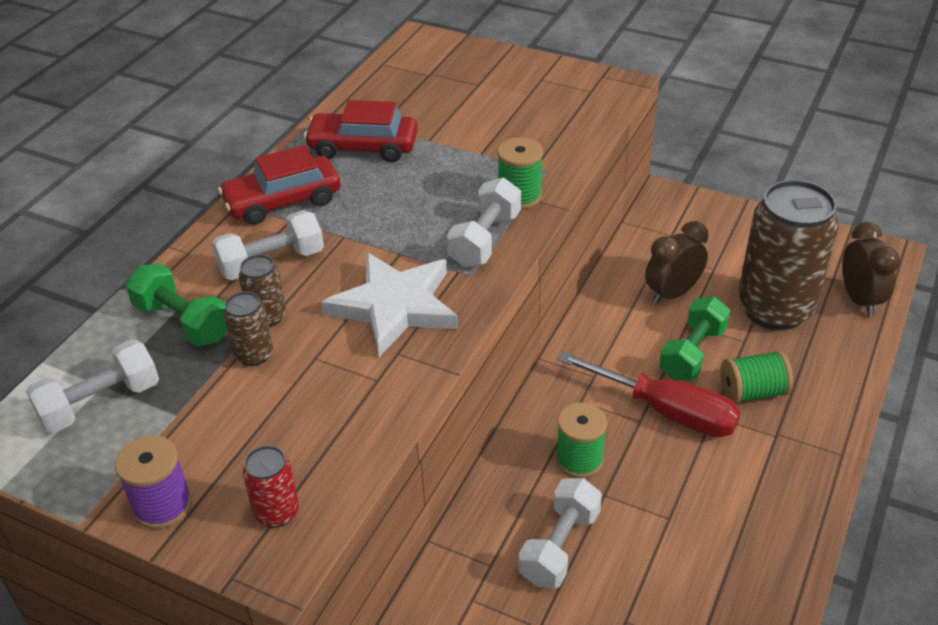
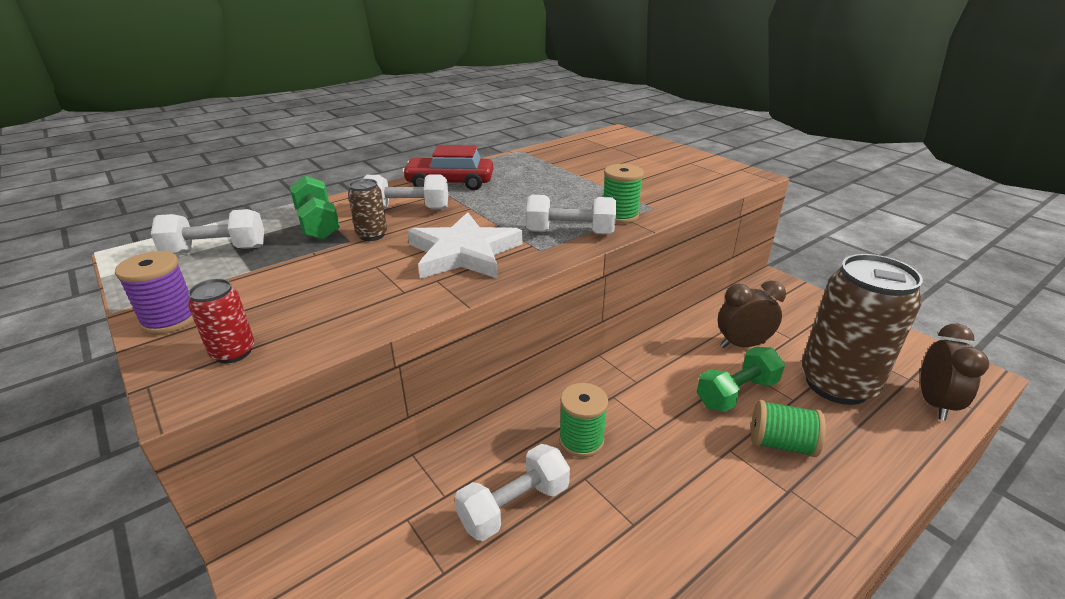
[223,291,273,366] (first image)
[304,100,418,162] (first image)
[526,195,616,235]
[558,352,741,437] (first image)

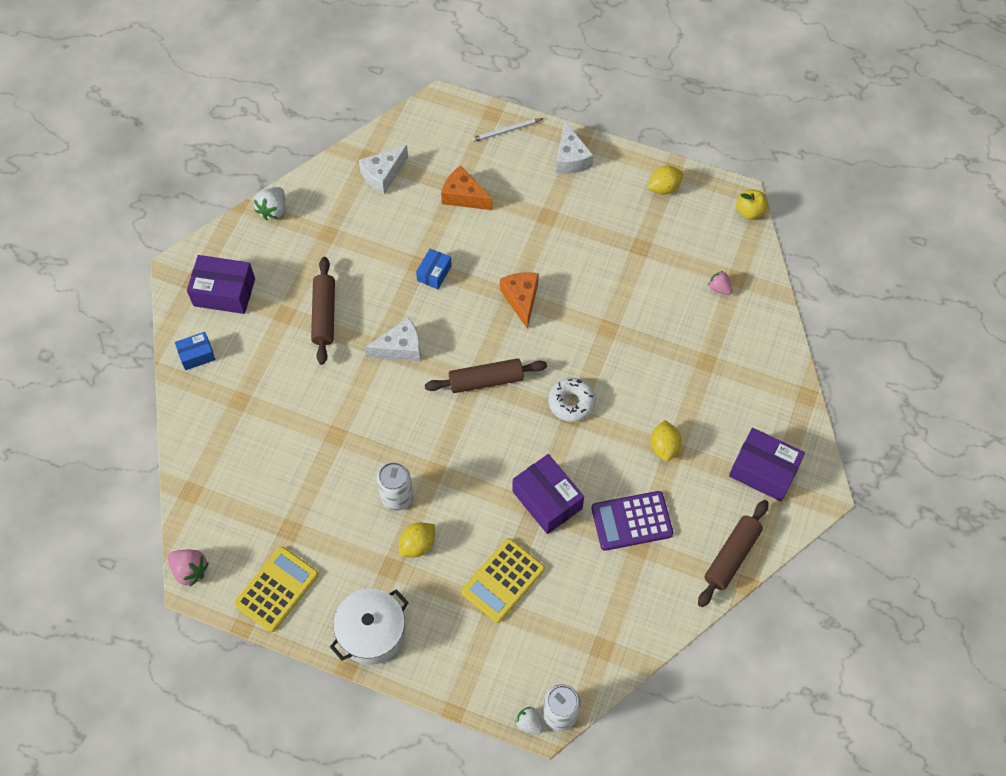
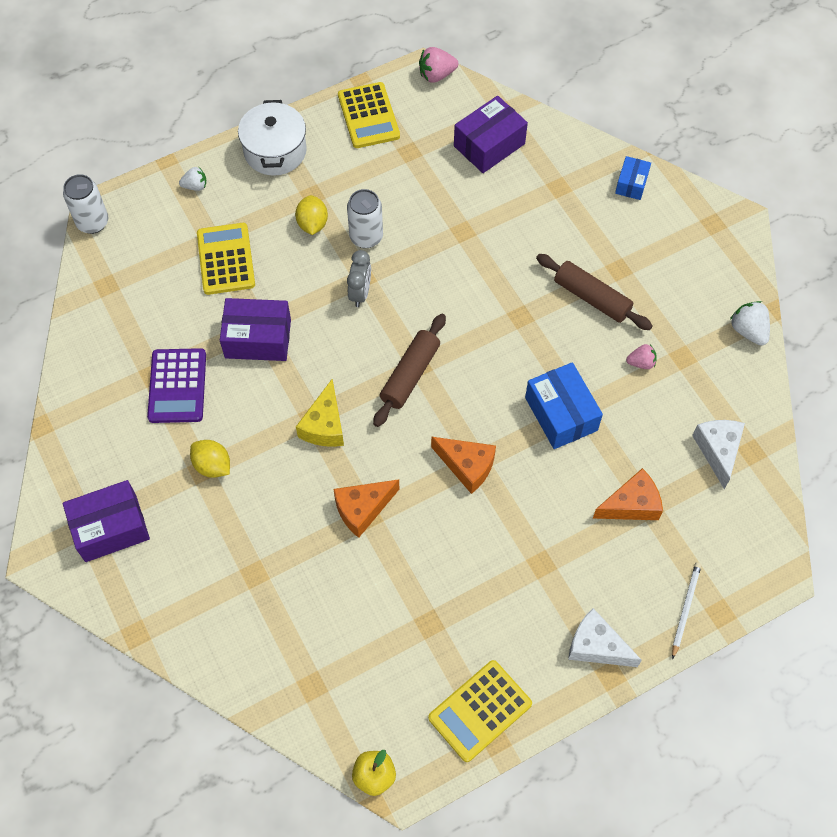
[454,96,528,173]
[365,317,421,361] (first image)
[525,362,603,449]
[179,167,207,191]
[296,379,344,447]
[147,348,206,423]
[428,660,532,762]
[698,500,769,607] (first image)
[626,344,657,369]
[333,479,399,538]
[347,250,371,307]

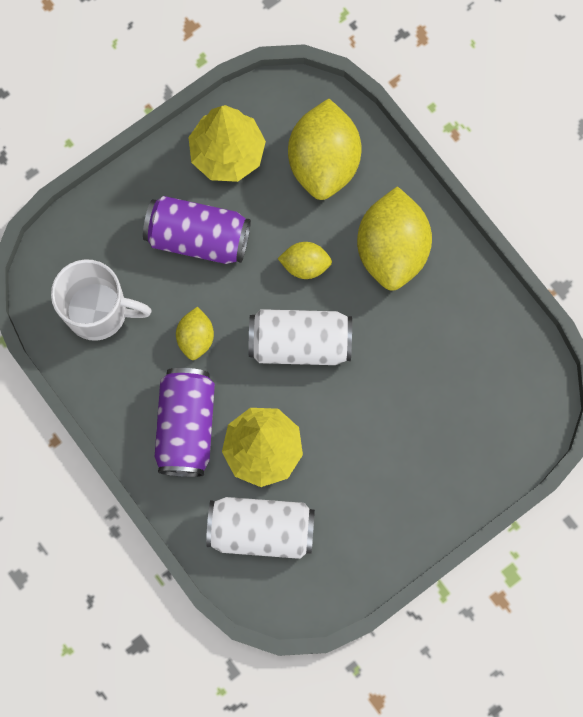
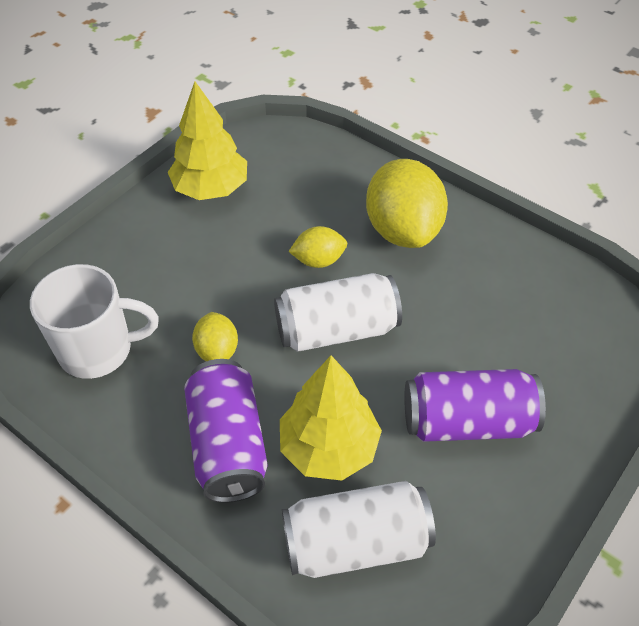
[404,369,546,442]
[288,99,362,200] (first image)

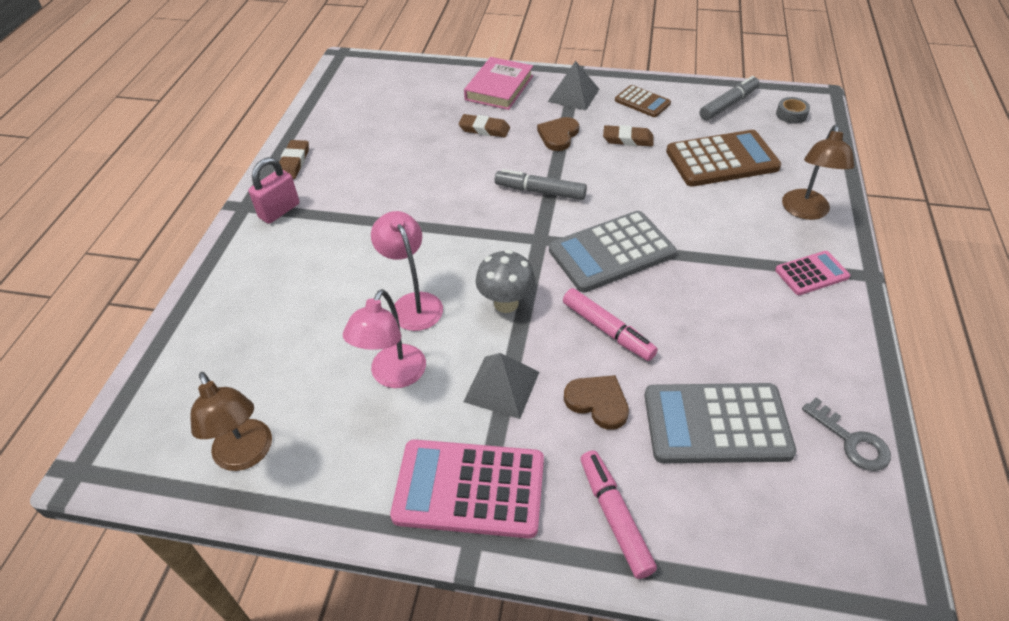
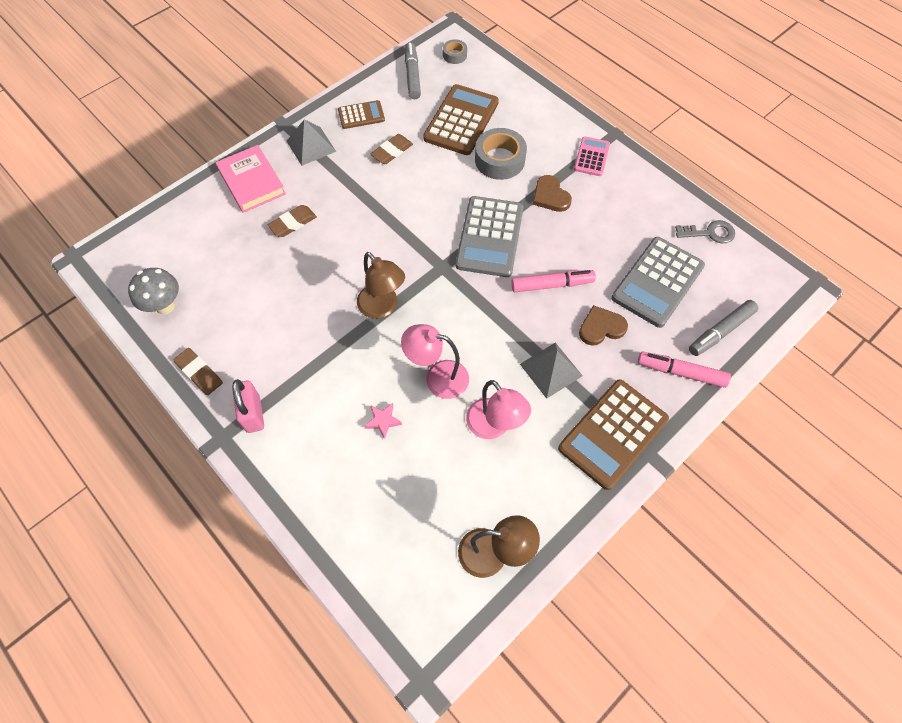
[558,379,669,490]
[128,268,179,315]
[689,300,758,356]
[533,175,572,212]
[357,252,405,319]
[364,403,402,439]
[475,128,527,180]

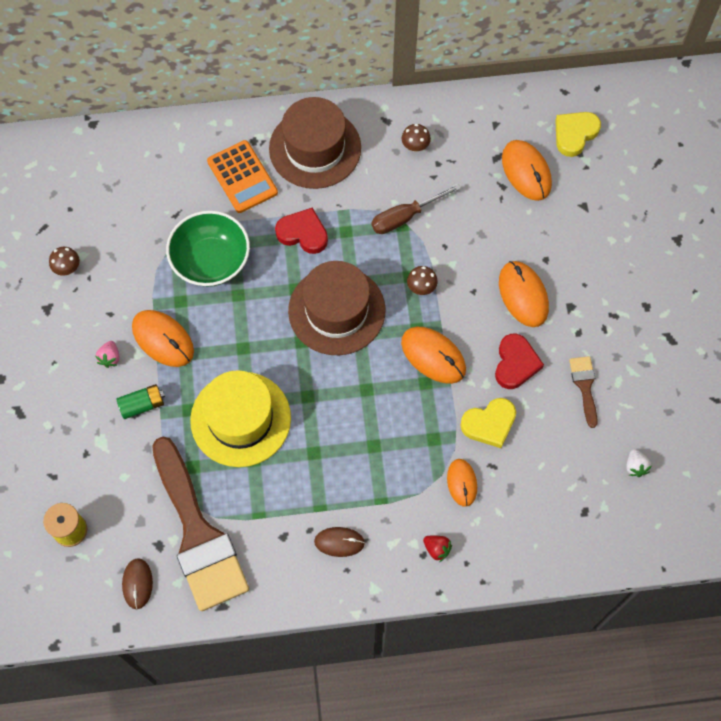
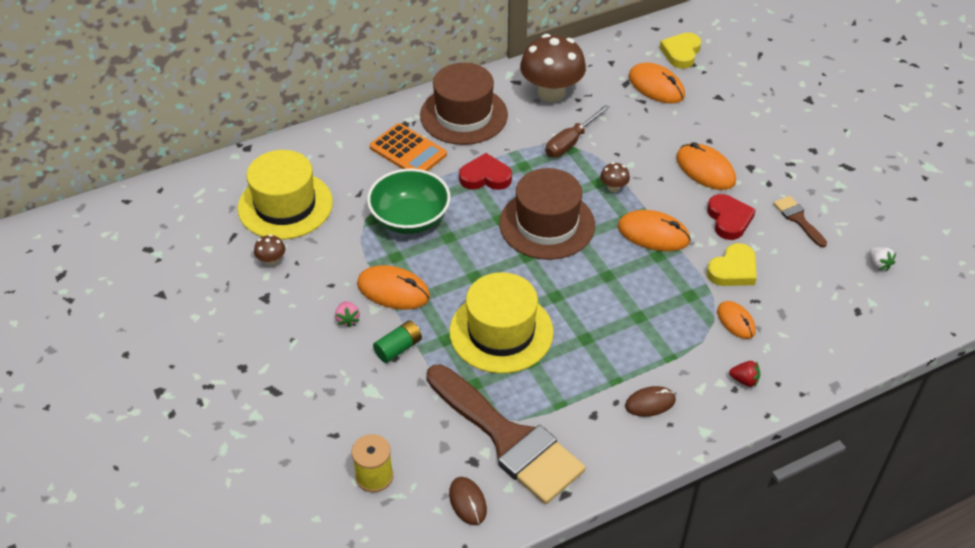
[520,34,586,102]
[238,150,333,240]

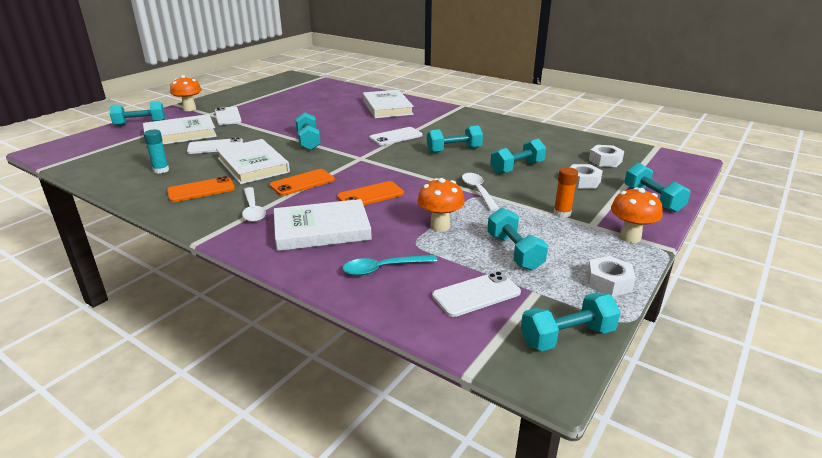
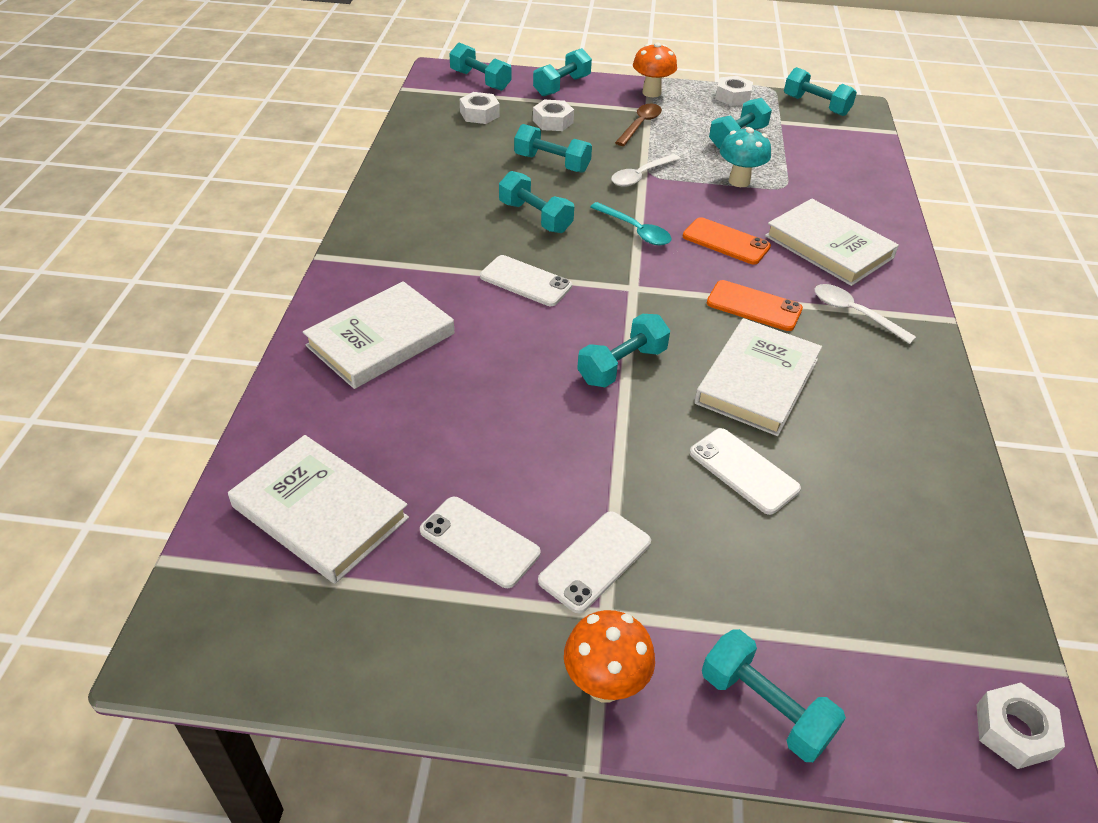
[228,435,409,584]
[144,130,169,174] (first image)
[167,176,235,202] (first image)
[815,284,916,344]
[590,202,672,245]
[720,127,771,187]
[420,497,541,588]
[615,104,662,146]
[449,43,511,91]
[977,683,1065,769]

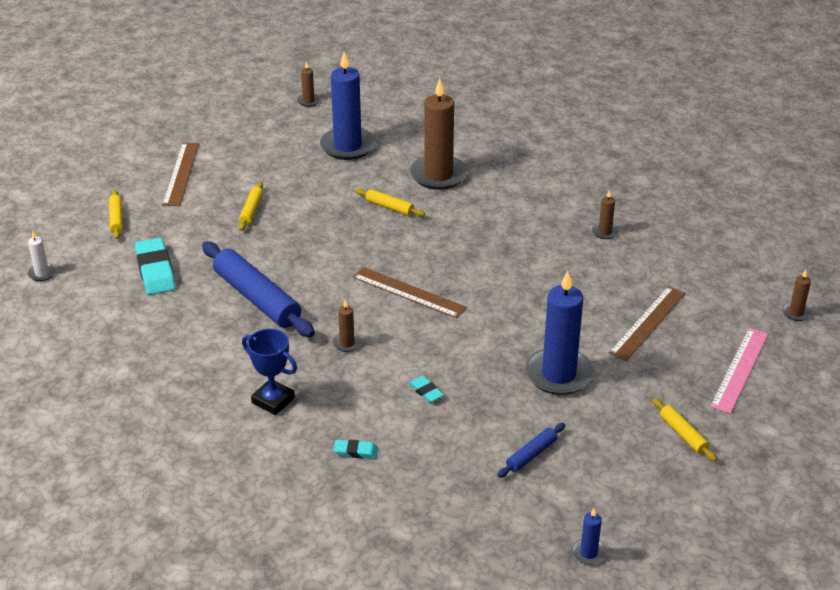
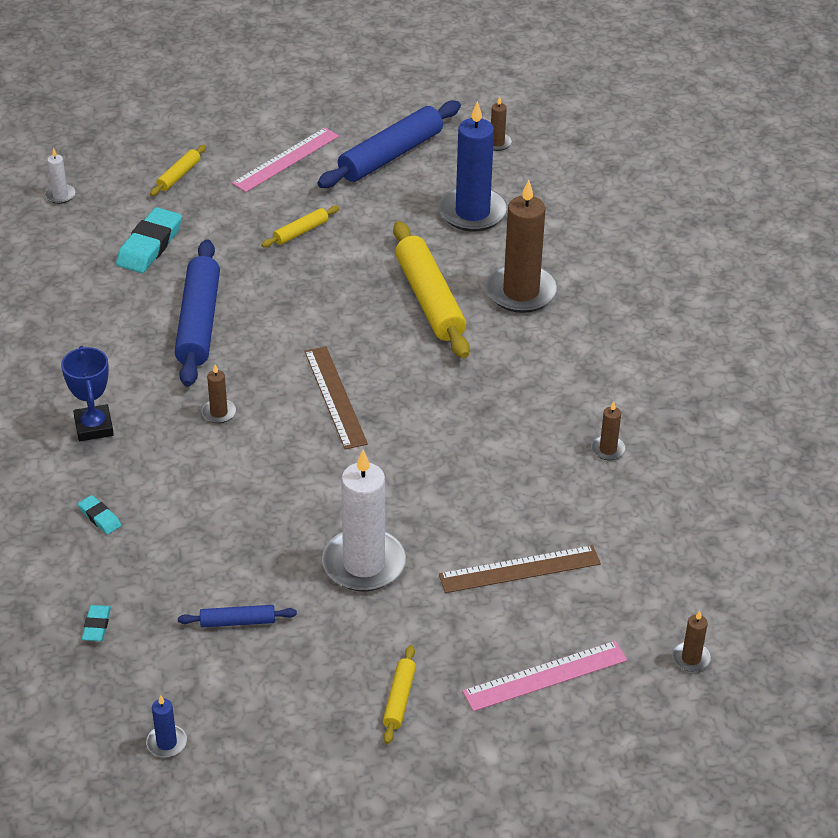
[232,128,339,192]
[393,221,470,358]
[82,605,111,641]
[322,450,406,592]
[317,101,461,188]

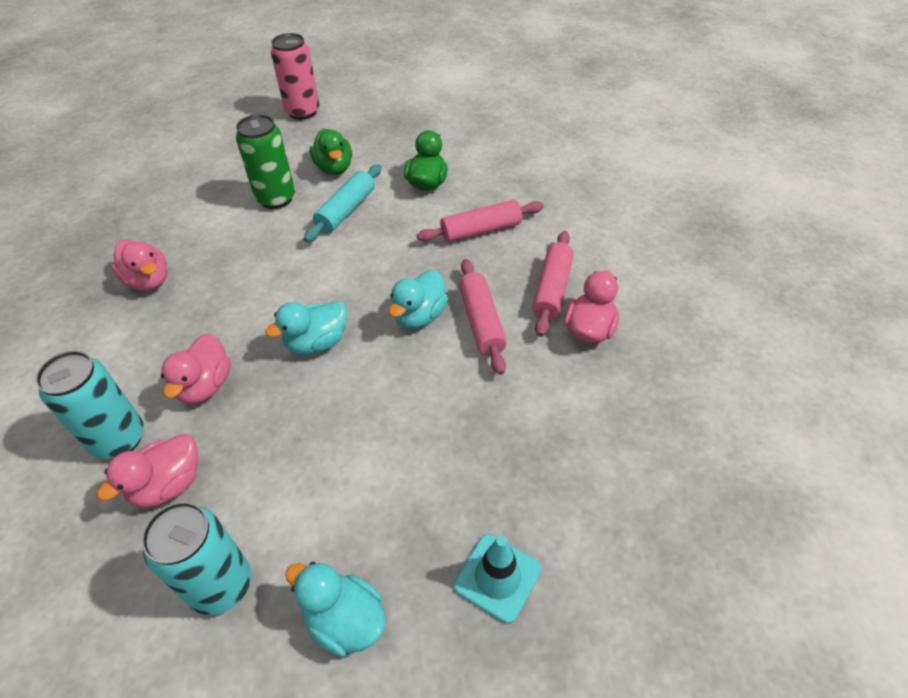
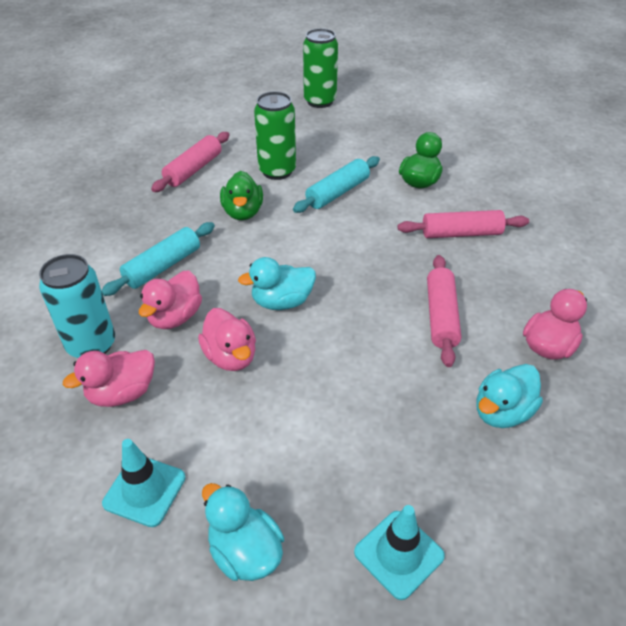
[198,308,256,371]
[102,439,185,527]
[303,28,338,108]
[220,171,263,220]
[477,364,543,428]
[151,132,229,192]
[101,222,215,296]

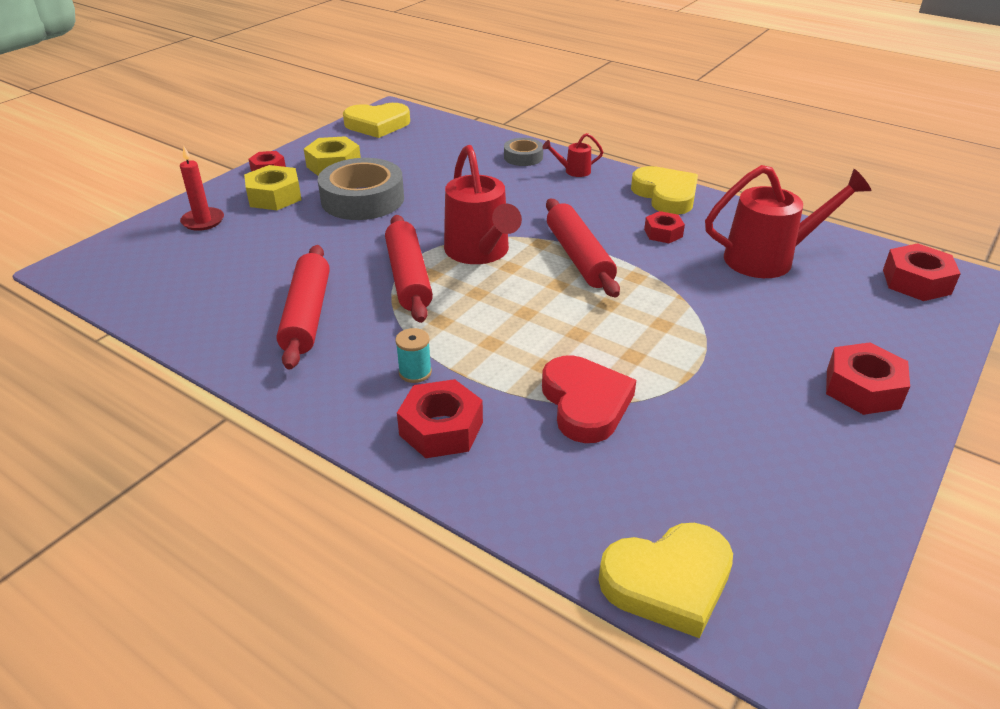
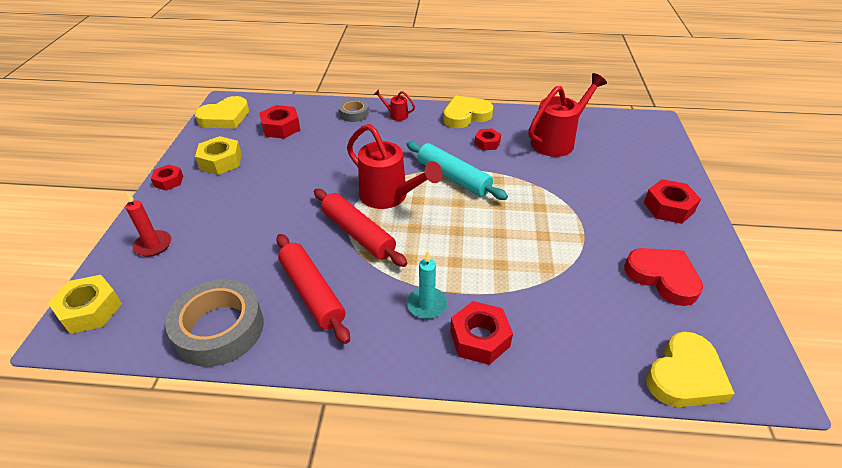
[48,275,122,334]
[165,279,264,367]
[407,251,447,319]
[374,89,415,121]
[624,248,703,306]
[407,141,508,200]
[443,96,493,128]
[259,105,300,139]

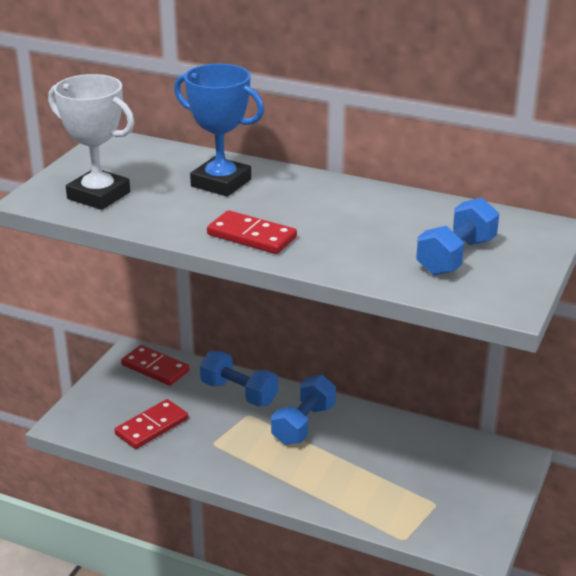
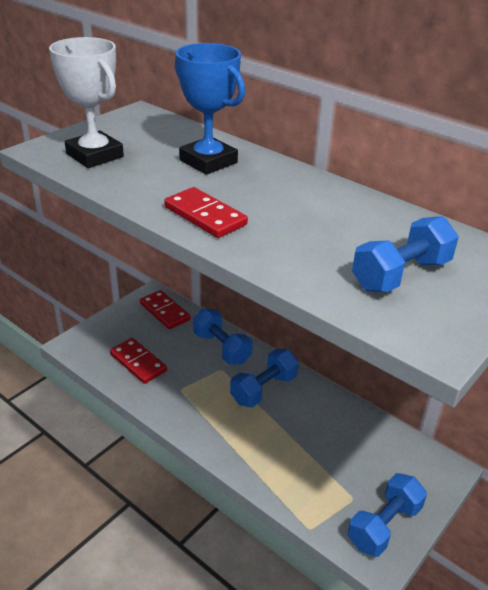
[110,338,167,384]
[348,473,427,557]

